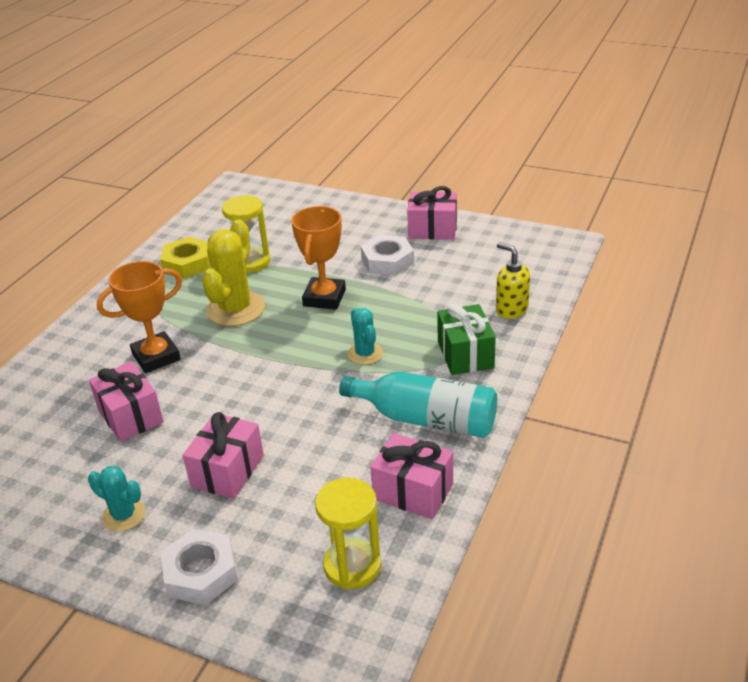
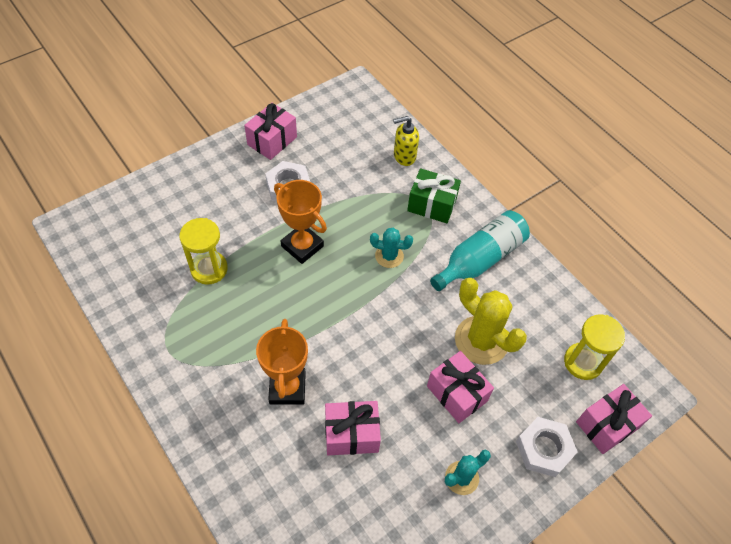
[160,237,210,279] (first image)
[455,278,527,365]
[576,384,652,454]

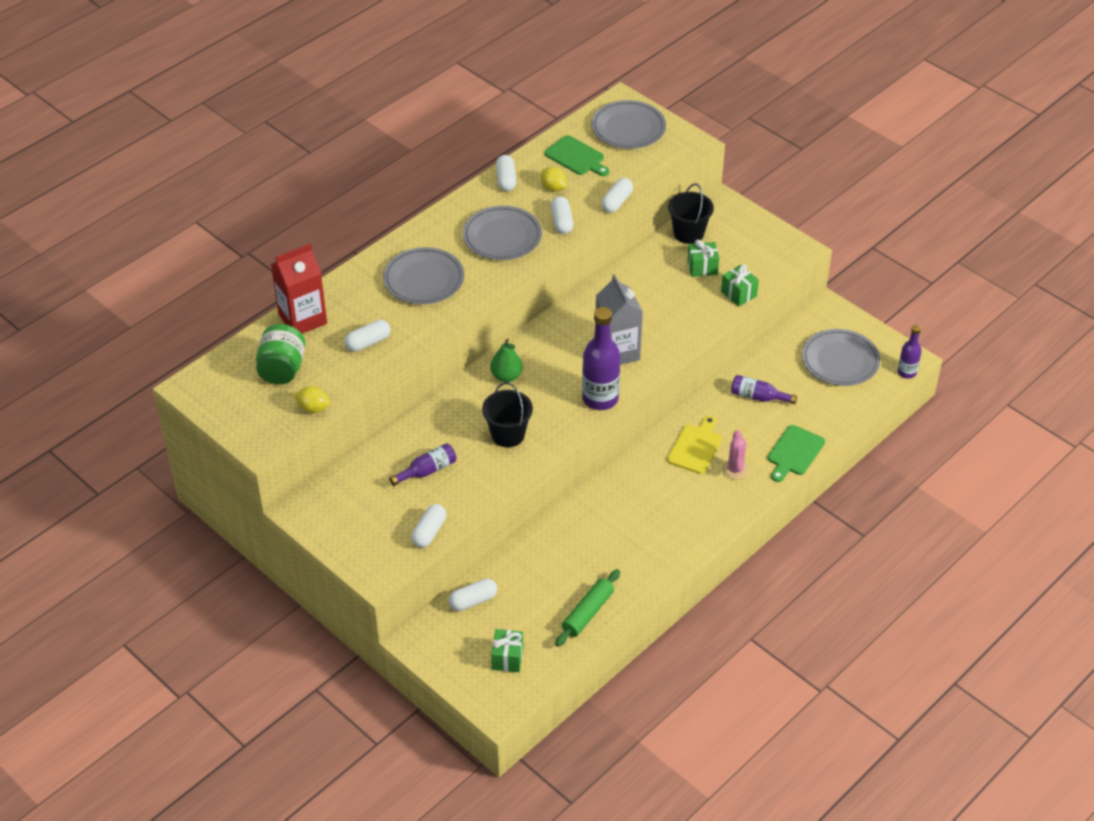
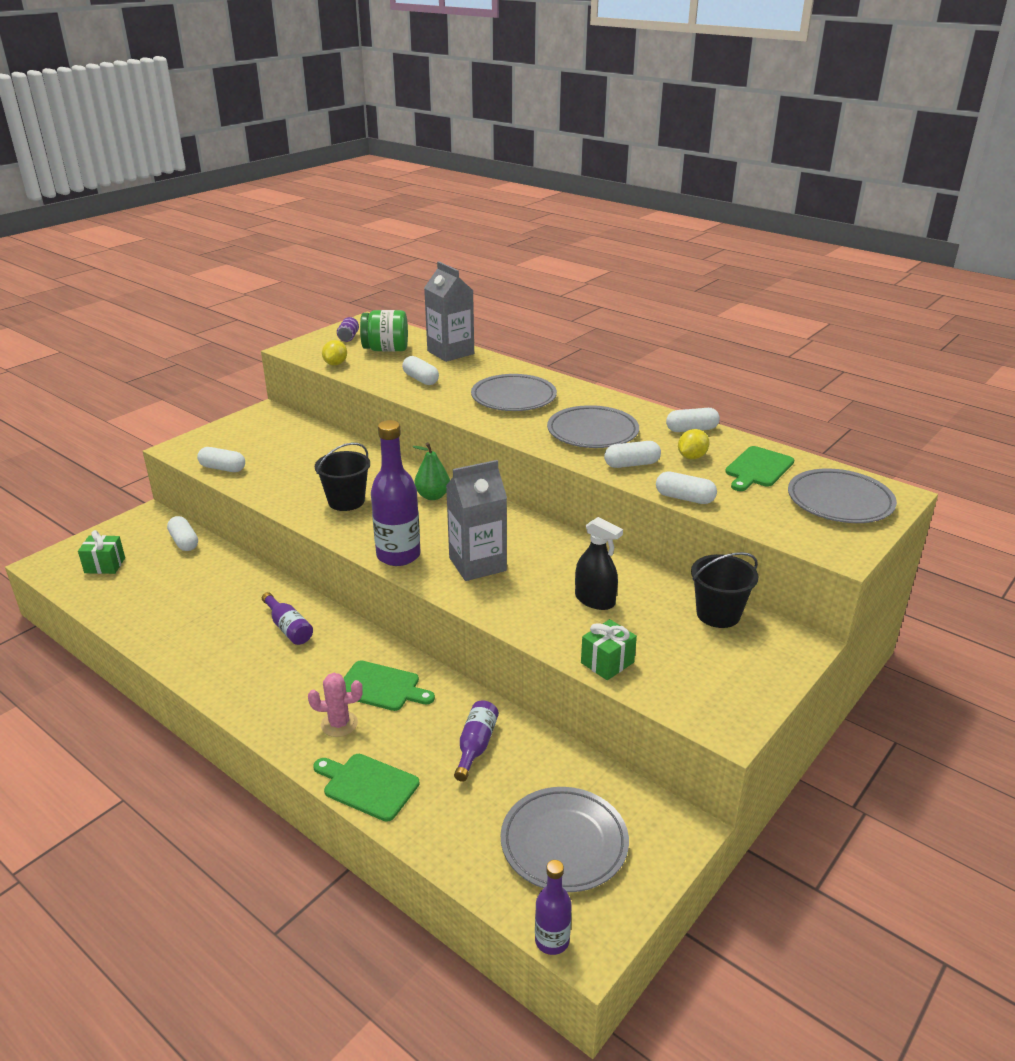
[424,261,474,362]
[262,592,313,645]
[555,569,620,647] (first image)
[343,660,435,711]
[687,240,719,277] (first image)
[337,317,359,342]
[575,517,623,610]

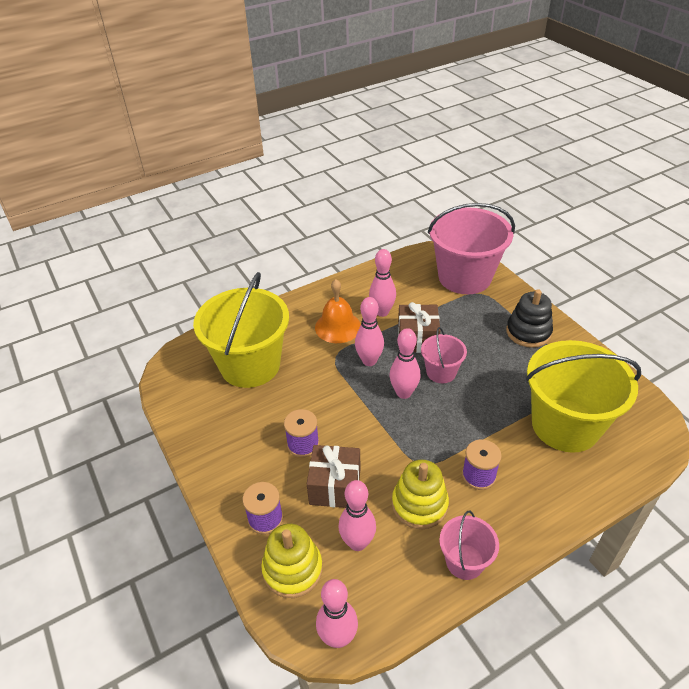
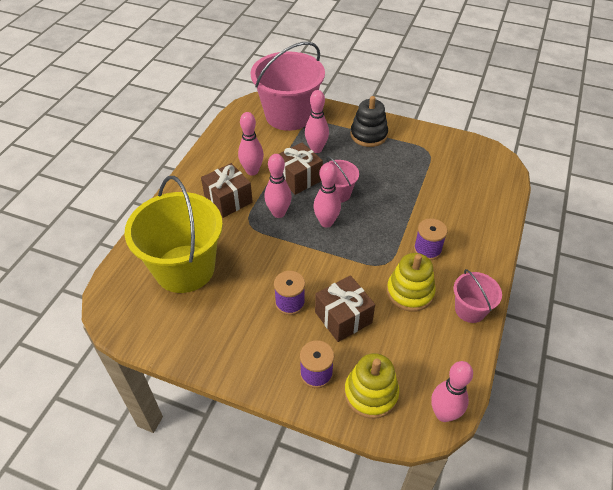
[201,163,253,218]
[305,90,329,153]
[526,340,641,453] (first image)

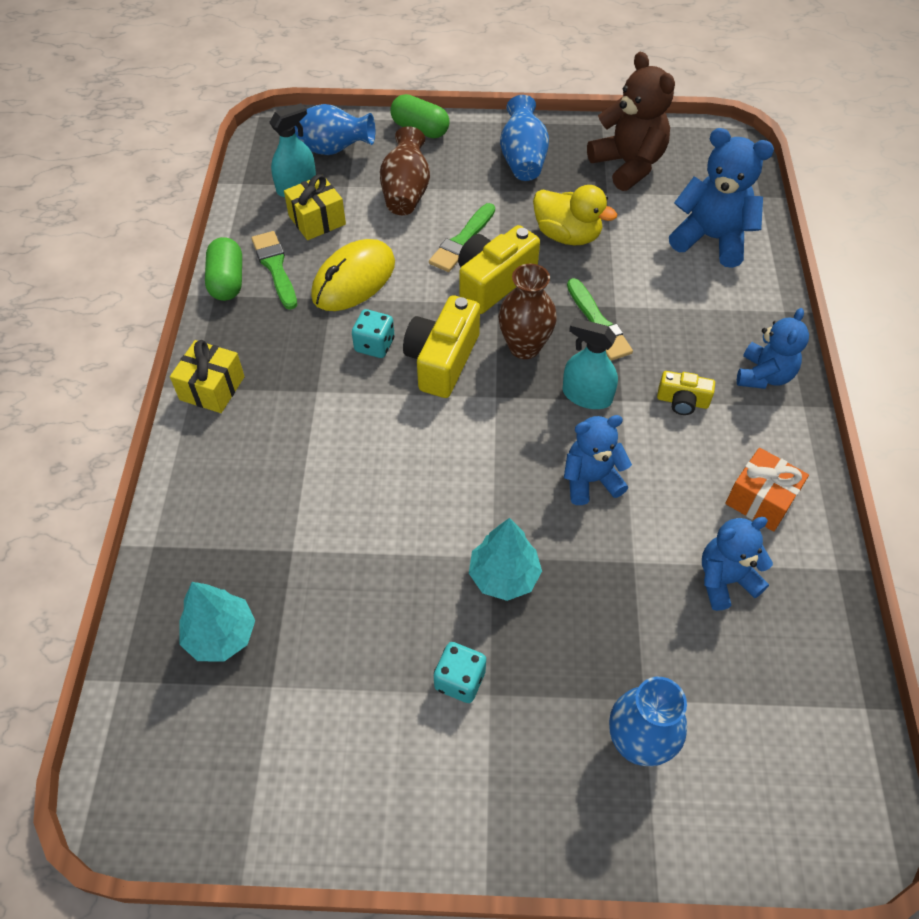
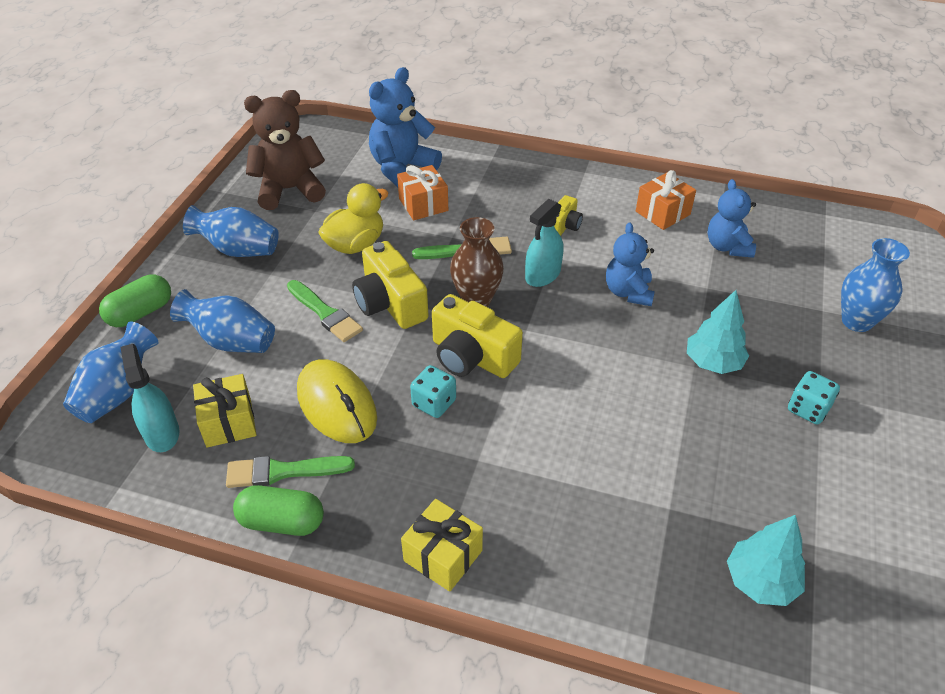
[170,289,275,353]
[737,308,809,389] (first image)
[397,165,448,220]

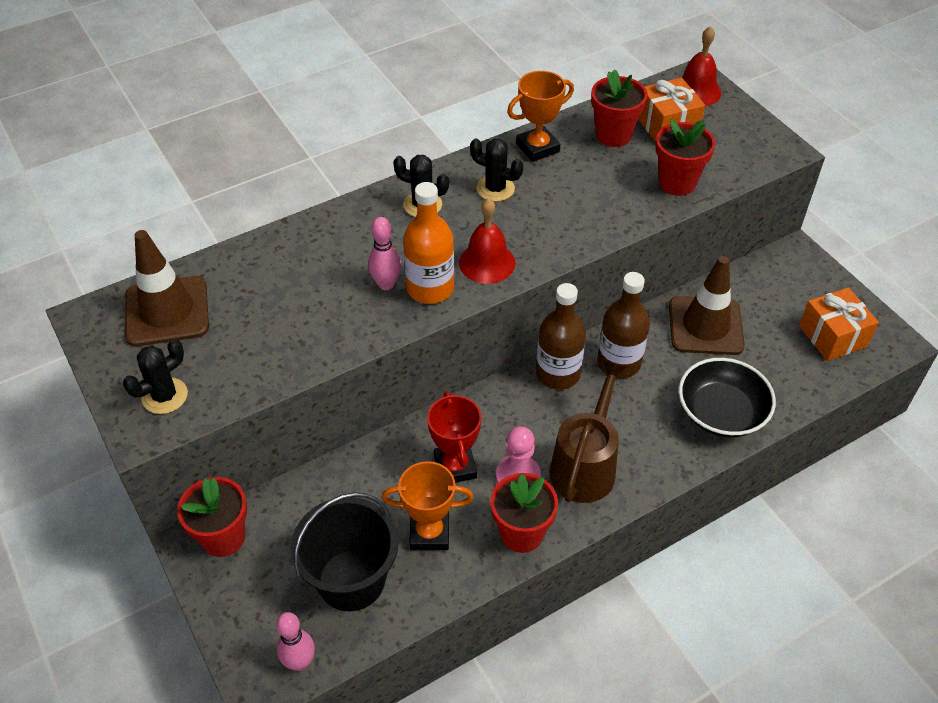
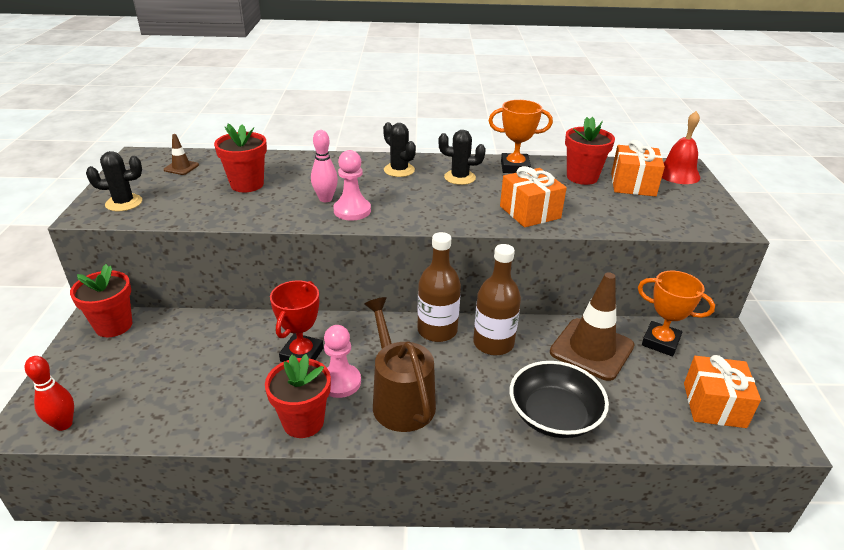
[164,134,199,175]
[25,356,74,431]
[291,492,398,611] (first image)
[638,271,715,356]
[334,150,371,221]
[459,198,516,284] (first image)
[439,130,486,185]
[364,297,436,432]
[214,124,267,192]
[500,166,567,227]

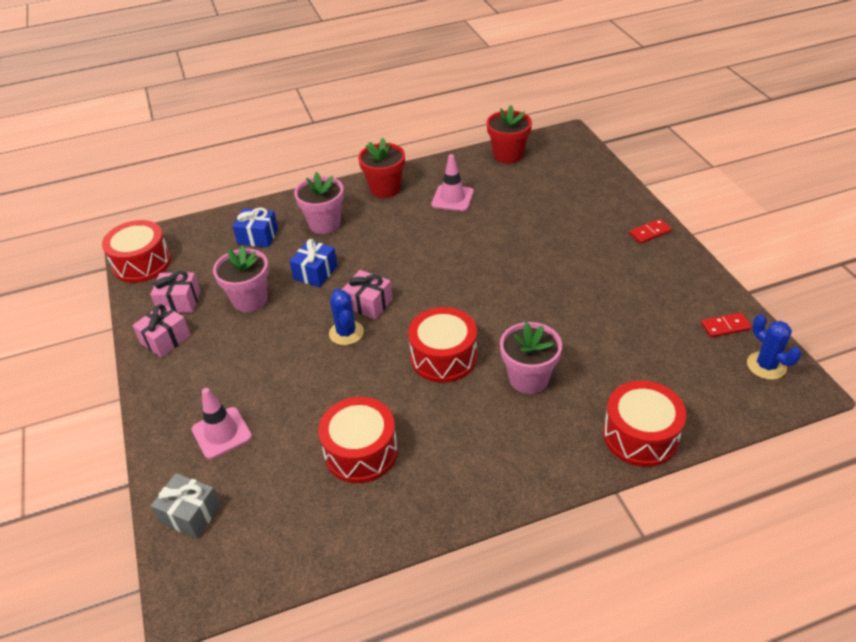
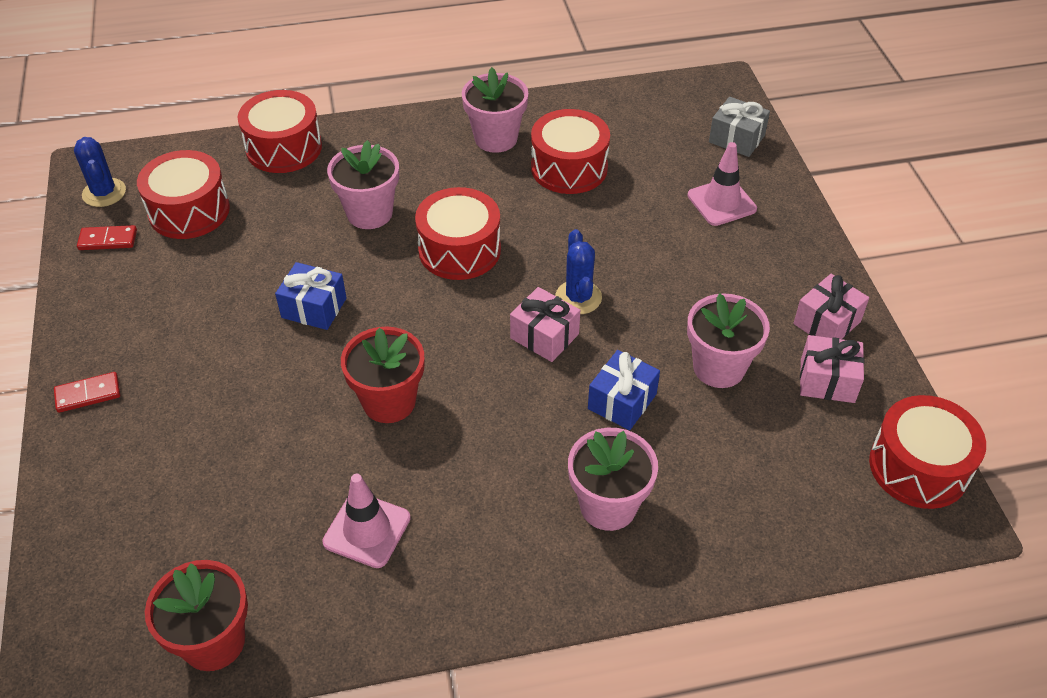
[275,262,346,330]
[341,326,424,423]
[137,150,230,239]
[462,67,529,153]

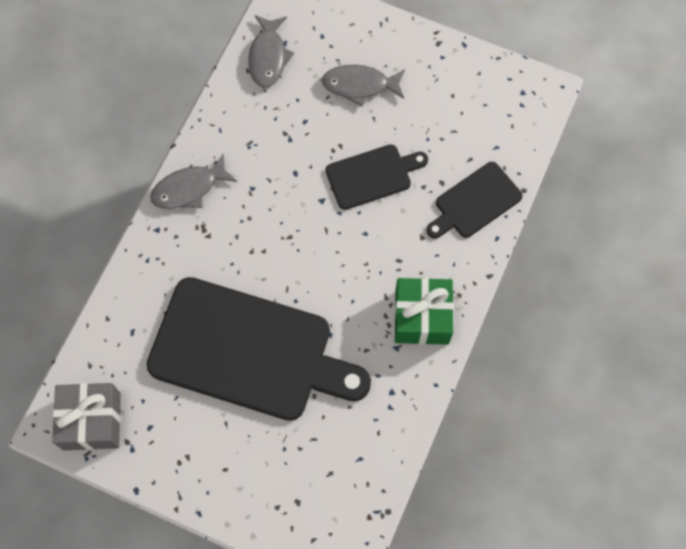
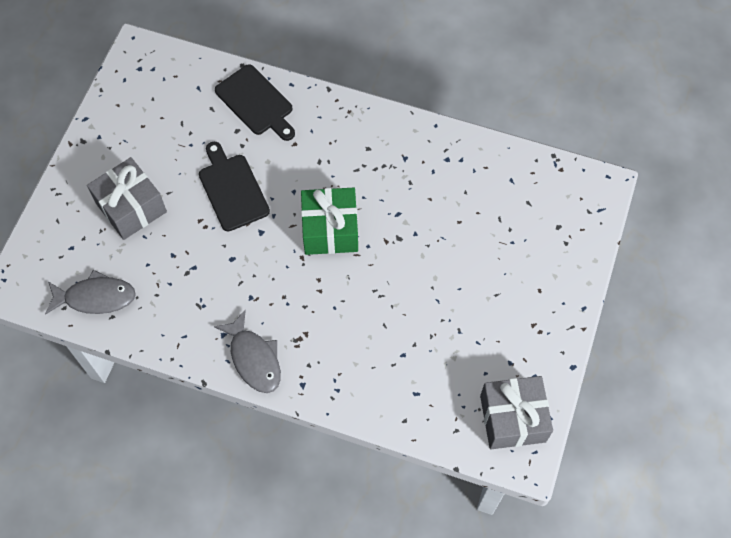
[146,277,371,421] (first image)
[87,157,167,240]
[301,188,358,255]

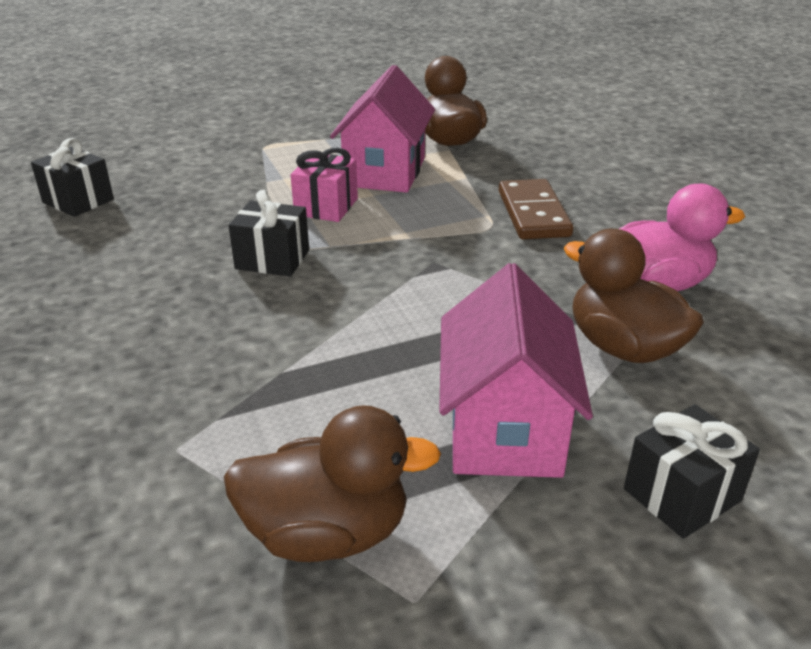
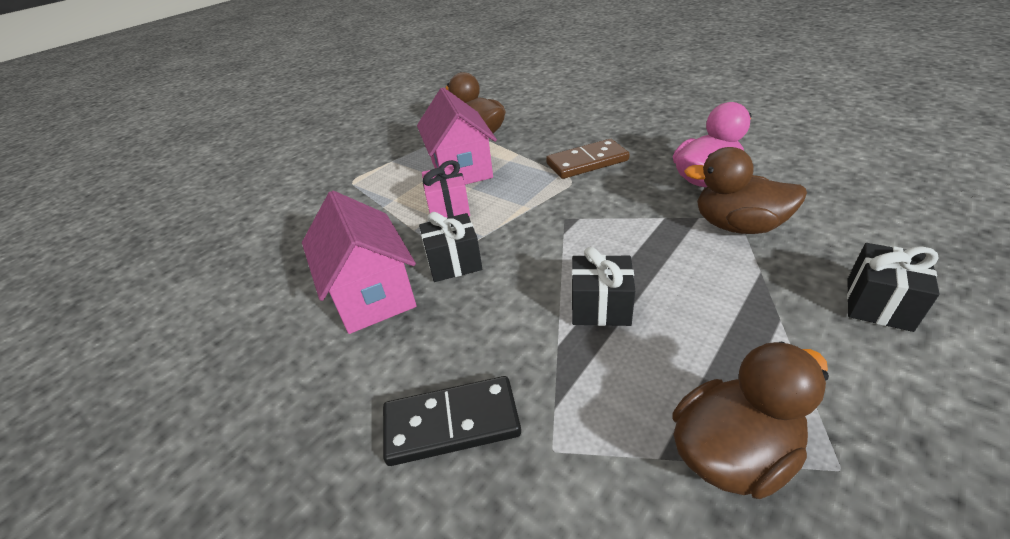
[571,247,635,326]
[302,191,416,334]
[546,139,630,179]
[383,376,521,466]

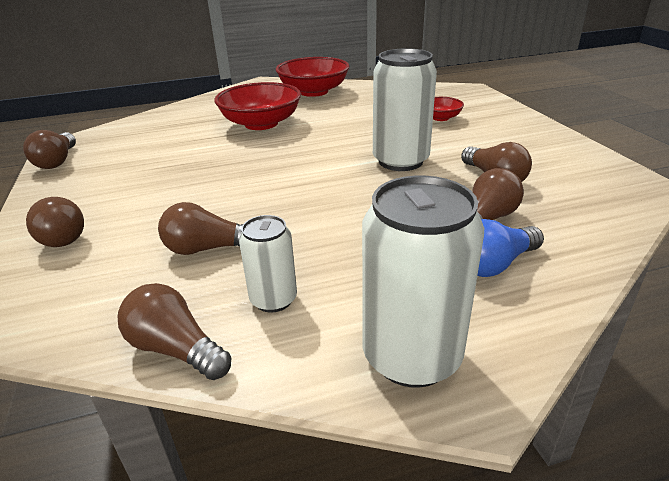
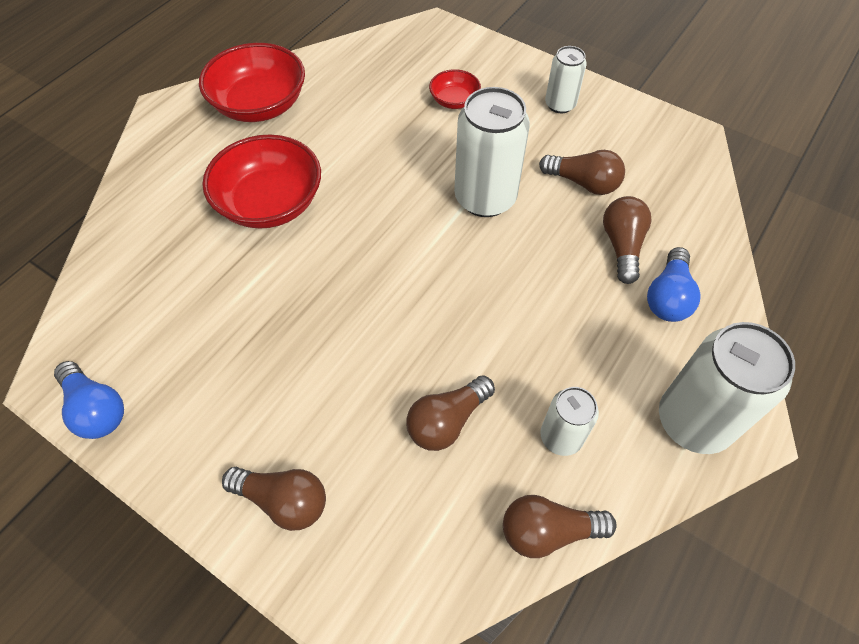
[54,361,124,439]
[545,46,587,113]

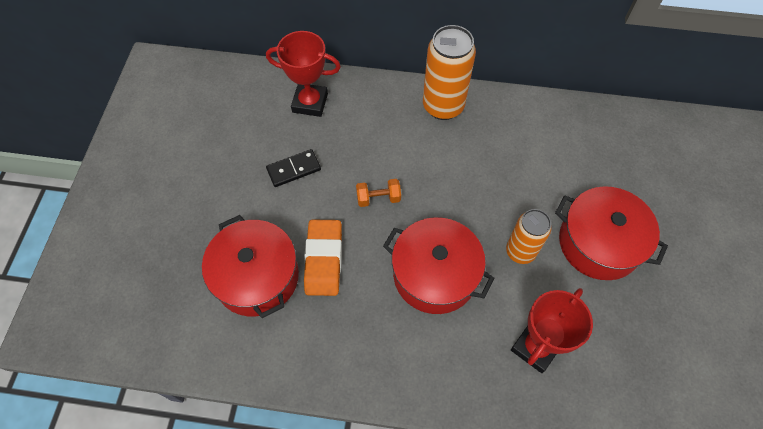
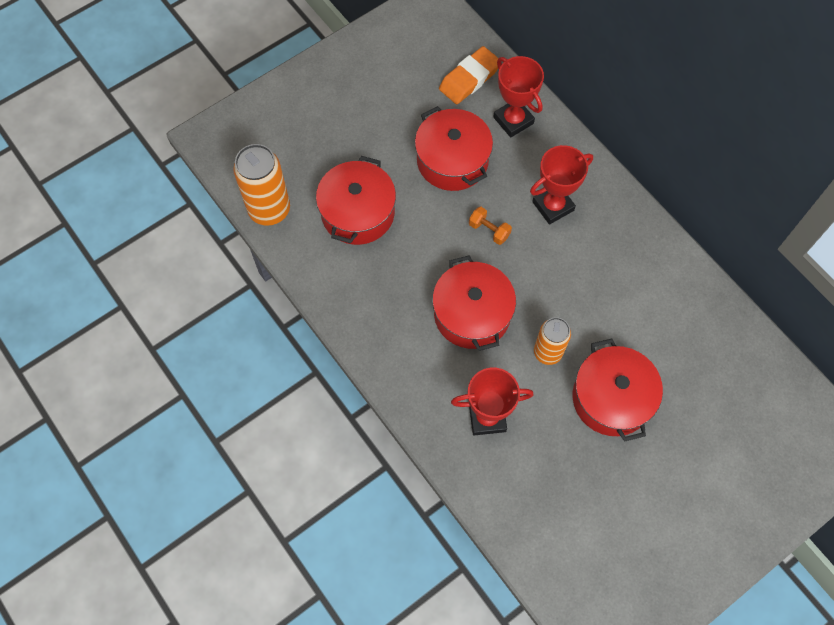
[415,106,493,191]
[439,46,498,104]
[233,144,290,226]
[530,145,593,225]

